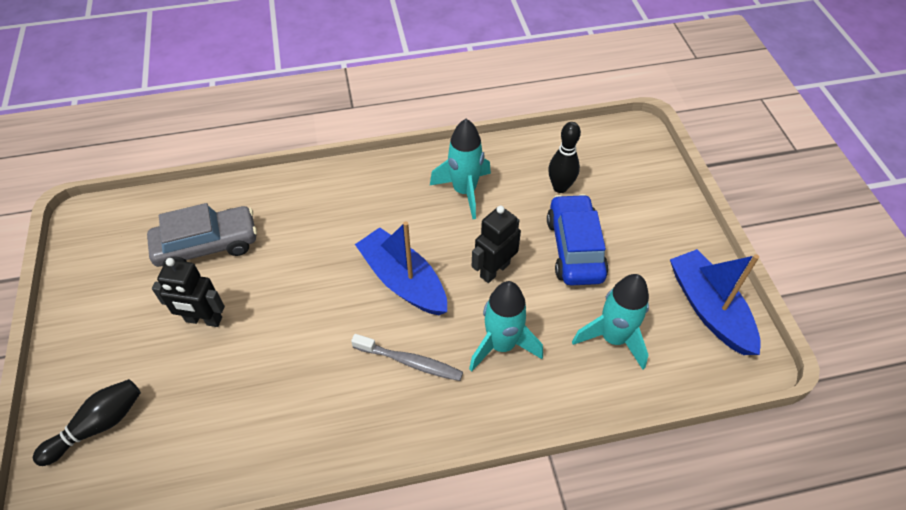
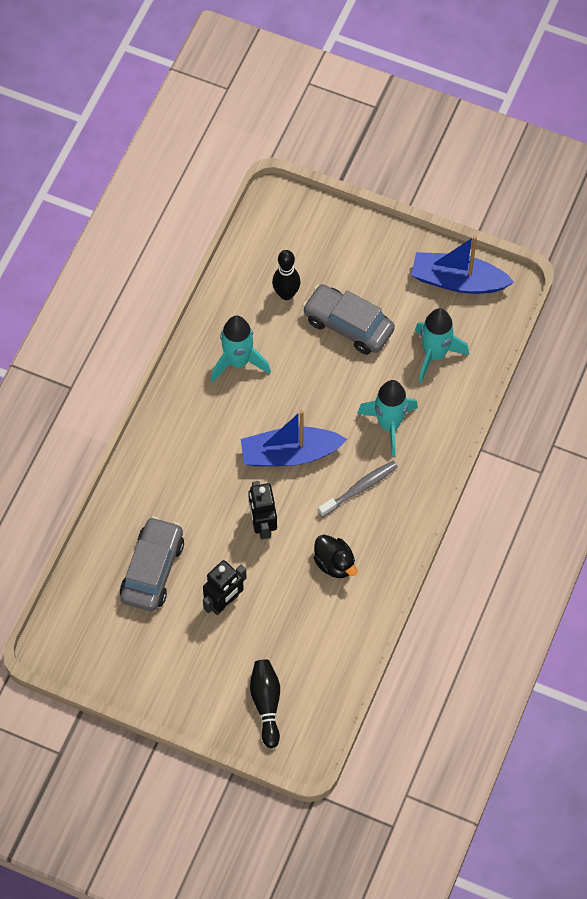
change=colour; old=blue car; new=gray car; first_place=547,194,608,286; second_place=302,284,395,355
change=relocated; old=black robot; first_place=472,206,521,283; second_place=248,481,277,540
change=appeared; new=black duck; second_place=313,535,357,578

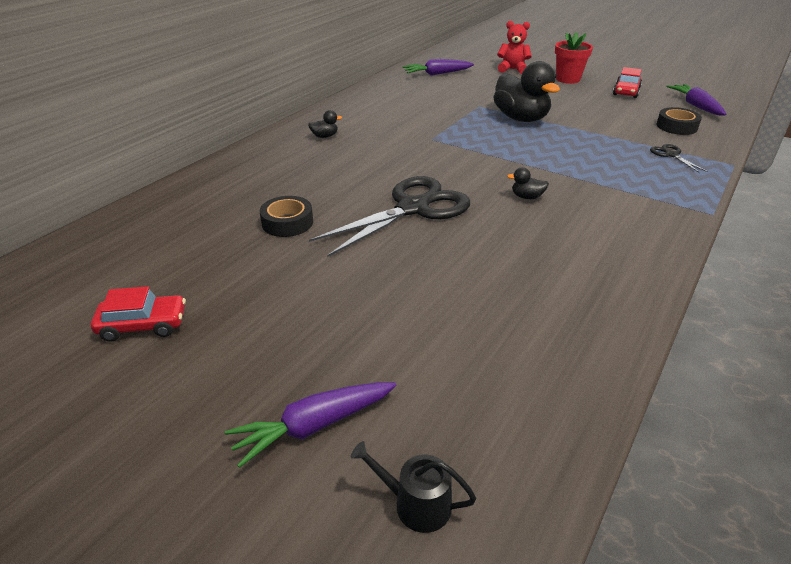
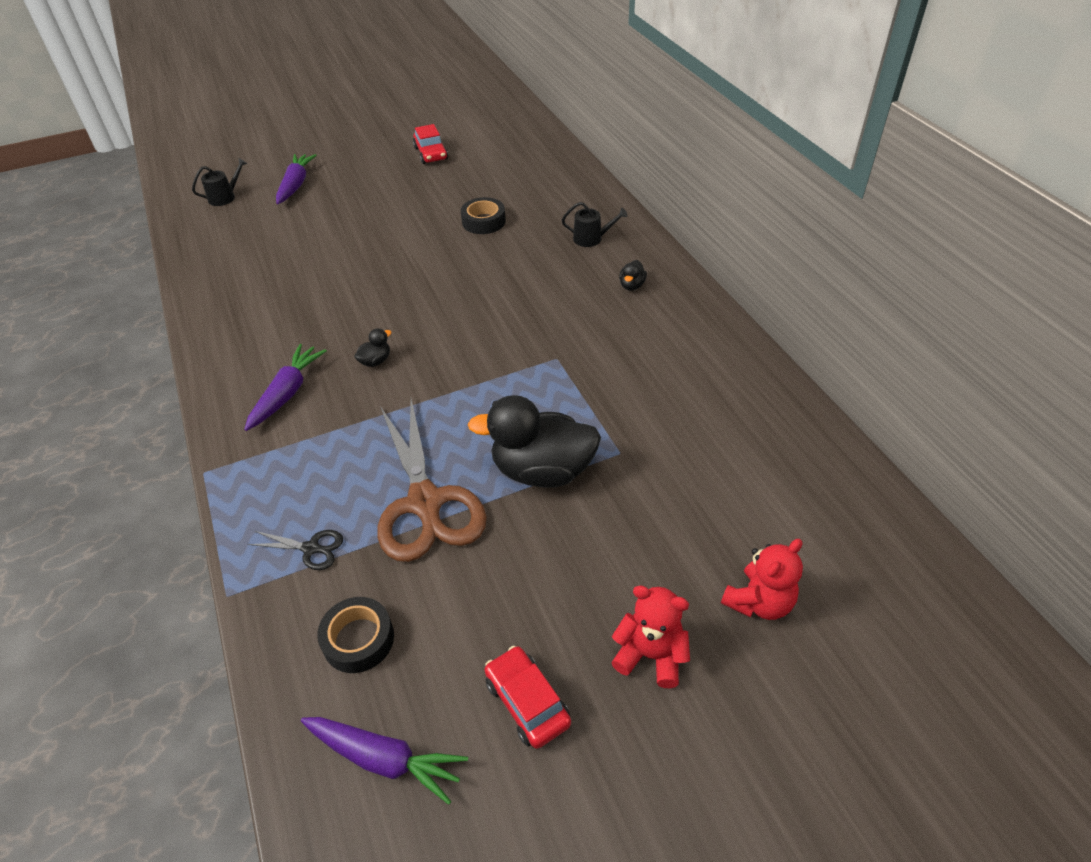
change=exchanged; old=red plant pot; new=red stuffed bear; first_place=555,32,593,84; second_place=611,585,690,688
change=relocated; old=purple toy carrot; first_place=403,59,474,76; second_place=244,344,327,431
change=missing; old=black shears; first_place=309,176,470,257
change=spun; old=red car; first_place=91,286,186,342; second_place=413,124,448,164; degrees=-45
change=appeared; new=black watering can; second_place=562,202,628,247
change=appeared; new=dark brown shears; second_place=377,399,487,562

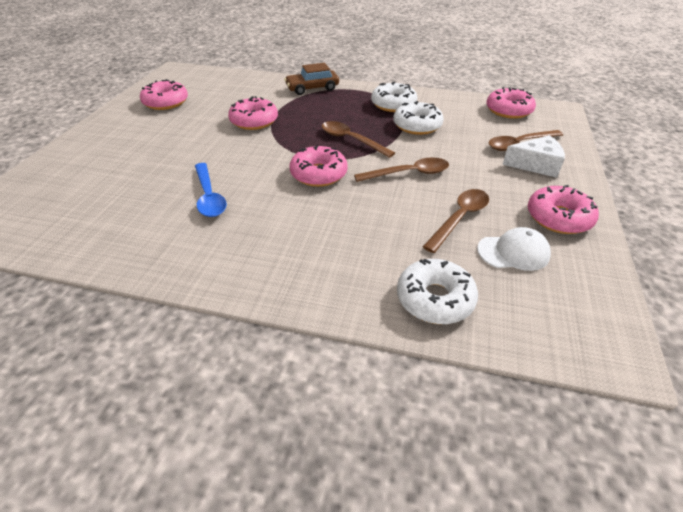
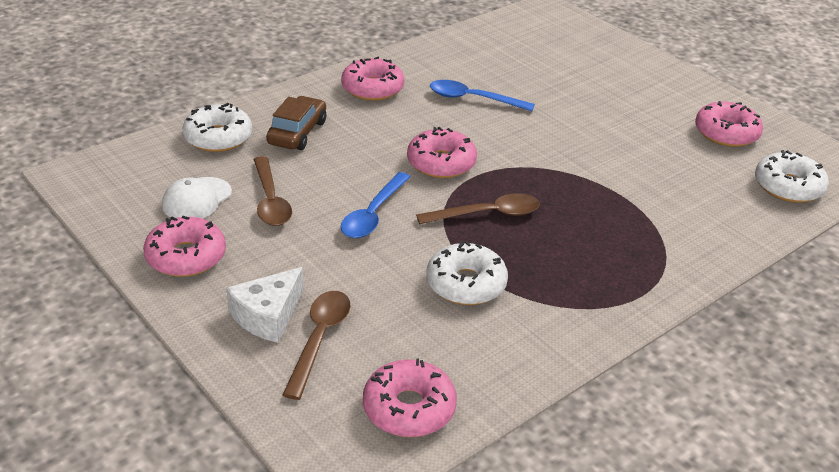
change=relocated; old=dark brown car; first_place=284,63,339,95; second_place=266,96,326,150
change=relocated; old=pure white doughnut; first_place=371,82,417,112; second_place=755,150,829,203
change=relocated; old=rosy doughnut; first_place=228,96,278,130; second_place=341,56,404,101
change=colour; old=dark brown teaspoon; new=blue teaspoon; first_place=354,157,449,182; second_place=341,172,410,238

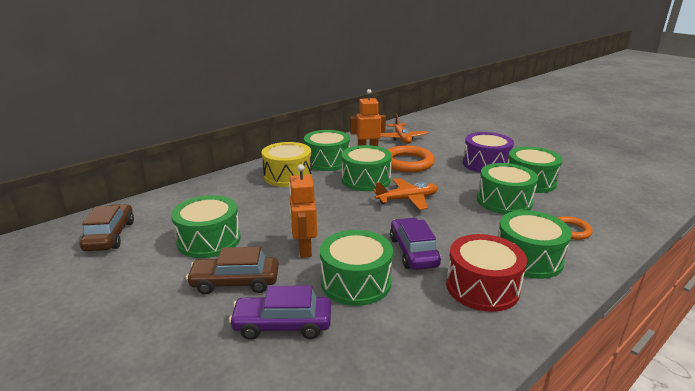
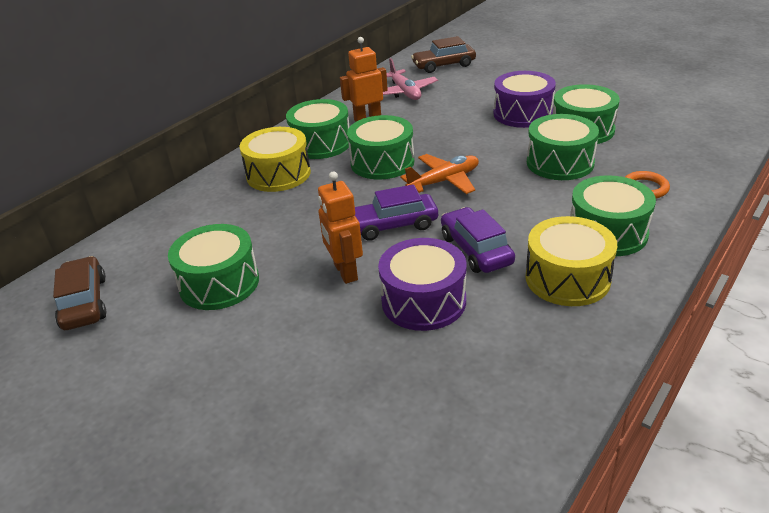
change=colour; old=bright orange aeroplane; new=rosy aeroplane; first_place=381,113,428,144; second_place=383,58,438,100
change=missing; old=bright orange ring; first_place=387,145,435,173
change=colour; old=emerald snare drum; new=purple snare drum; first_place=320,230,393,306; second_place=378,238,466,331
change=colour; old=red snare drum; new=yellow snare drum; first_place=446,234,527,312; second_place=525,216,617,306
change=relocated; old=dark brown car; first_place=186,247,279,294; second_place=411,36,476,73
change=relocated; old=purple car; first_place=229,286,331,340; second_place=355,184,438,241

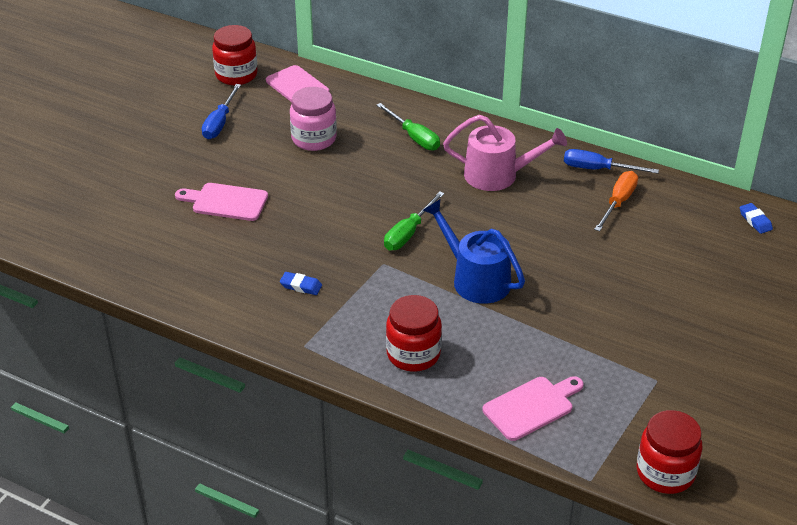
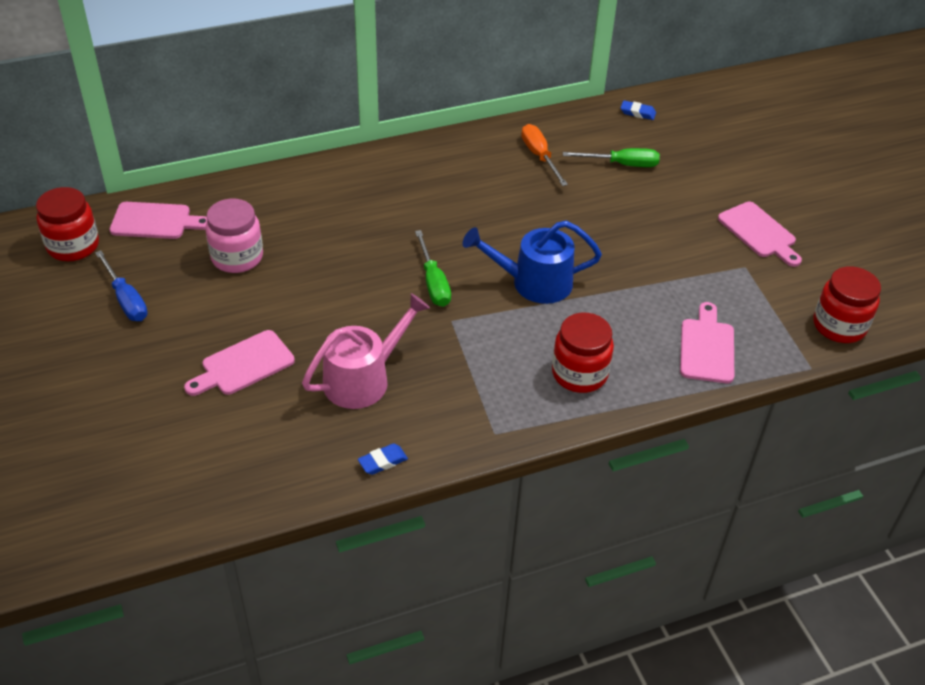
change=relocated; old=emerald hand screwdriver; first_place=376,103,440,151; second_place=563,148,660,167
change=relocated; old=rosy watering can; first_place=443,115,567,191; second_place=302,293,430,409
change=missing; old=blue hand screwdriver; first_place=564,149,659,174
change=relocated; old=blue gum eraser; first_place=280,272,322,295; second_place=358,444,408,475
change=appeared; new=rosy chopping board; second_place=718,202,802,267

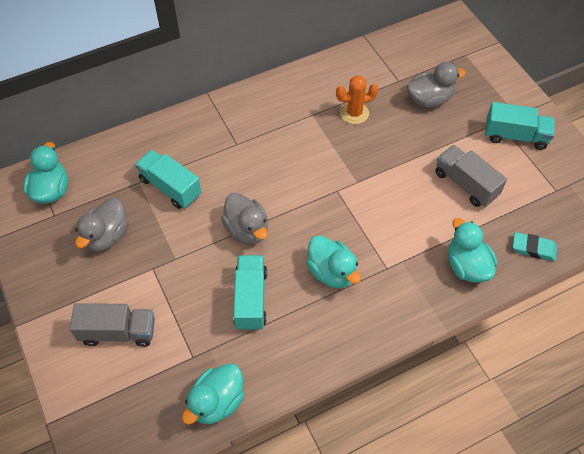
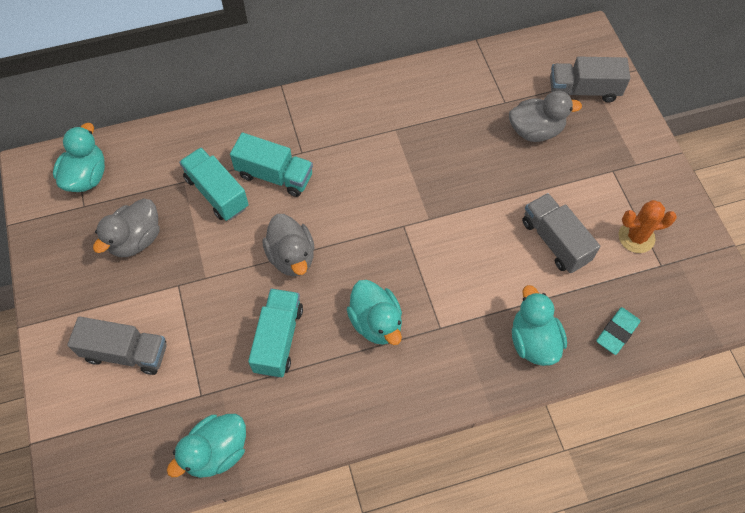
change=relocated; old=bright orange cactus; first_place=336,75,378,124; second_place=619,200,677,253
change=relocated; old=turquoise lorry; first_place=485,102,555,150; second_place=230,133,313,197
change=spun; old=turquoise gum eraser; first_place=513,232,557,261; second_place=596,307,641,355; degrees=-75
change=appeared; new=gray lorry; second_place=550,56,630,103

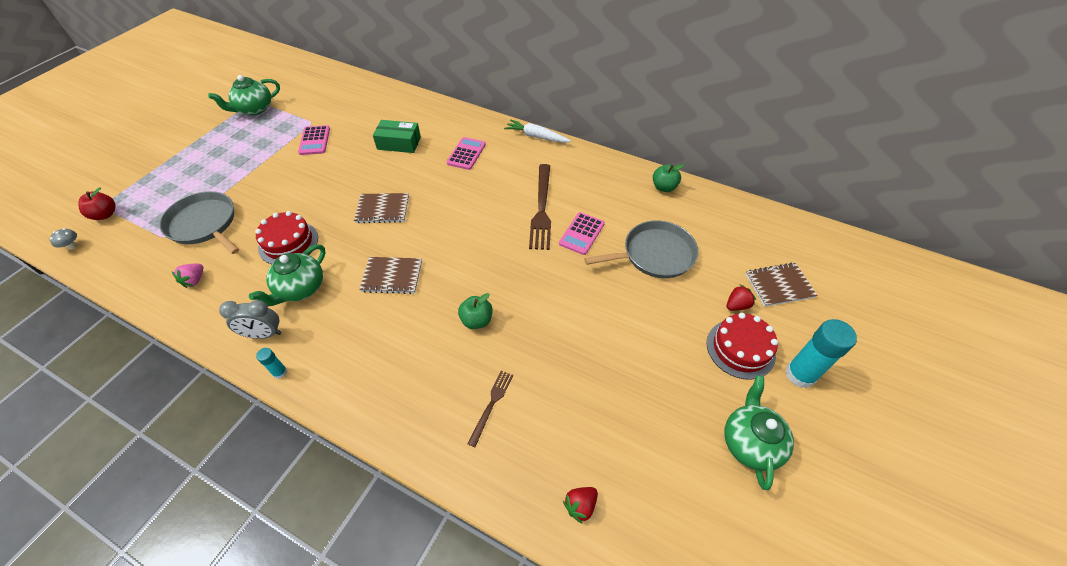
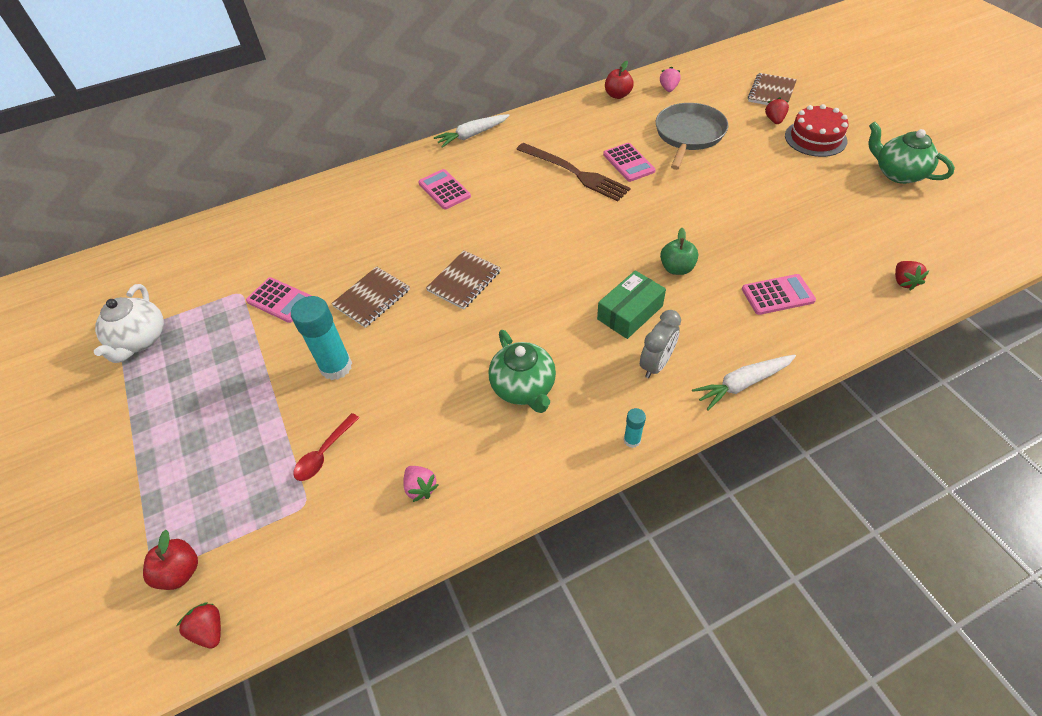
change=colour; old=emerald tea pot; new=pure white tea pot; first_place=208,75,280,115; second_place=94,284,164,363
change=relocated; old=emerald box; first_place=373,120,421,153; second_place=597,270,666,339
change=colour; old=emerald toy apple; new=red toy apple; first_place=653,164,684,192; second_place=605,61,634,99
change=exchanged; old=gray pan; new=red teaspoon; first_place=159,191,239,254; second_place=293,413,359,481
change=missing; old=red gateau; first_place=255,211,318,264
change=exchanged; old=gray toadstool; new=red toy strawberry; first_place=50,228,77,250; second_place=176,602,221,649
change=relocated; old=dark brown exercise book; first_place=359,257,422,294; second_place=331,266,410,328
change=relocated; old=gray bedside clock; first_place=219,300,281,339; second_place=640,310,681,378
change=relocated; old=turquoise glue stick; first_place=785,319,857,388; second_place=291,296,352,380
change=exchanged; old=dark brown fork; new=rosy adding machine; first_place=467,371,513,447; second_place=742,274,816,315
change=appeared; new=rosy toy strawberry; second_place=660,67,681,92
change=appeared; new=pure white toy carrot; second_place=692,355,796,411

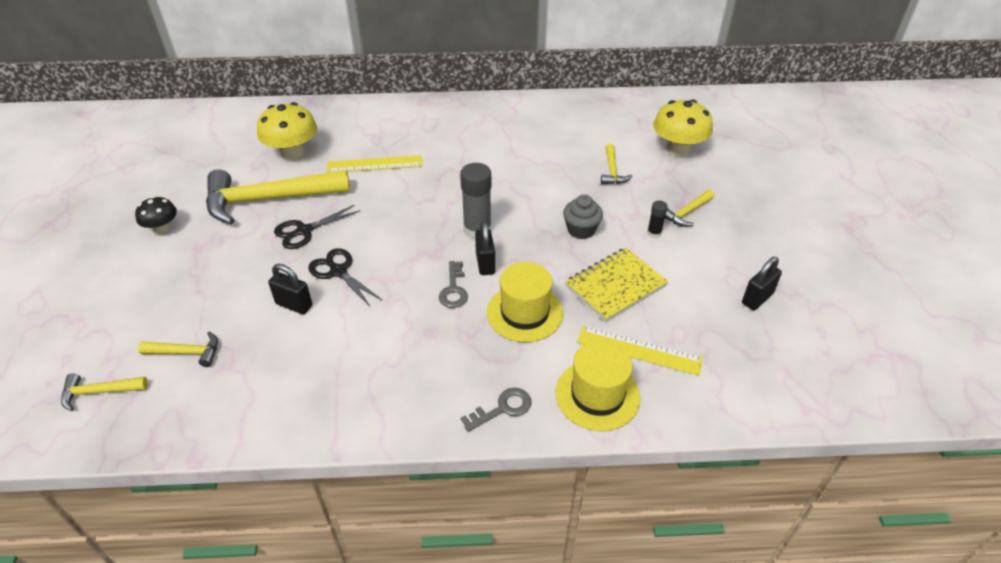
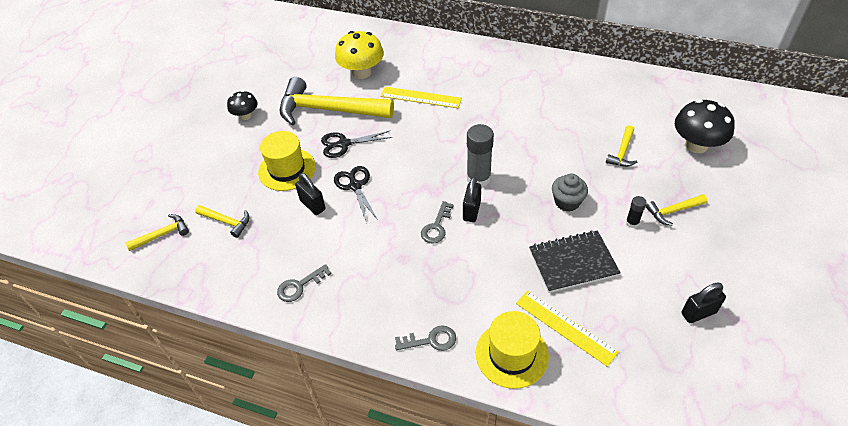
change=colour; old=yellow toadstool; new=black toadstool; first_place=653,100,713,157; second_place=675,99,735,153
change=colour; old=yellow exercise book; new=black exercise book; first_place=565,248,668,322; second_place=529,230,621,293
change=relocated; old=yellow tall hat; first_place=487,262,563,342; second_place=258,131,316,191
change=spun; old=yellow hammer; first_place=61,373,148,411; second_place=125,214,189,251; degrees=135
change=appeared; new=gray key; second_place=277,264,332,302

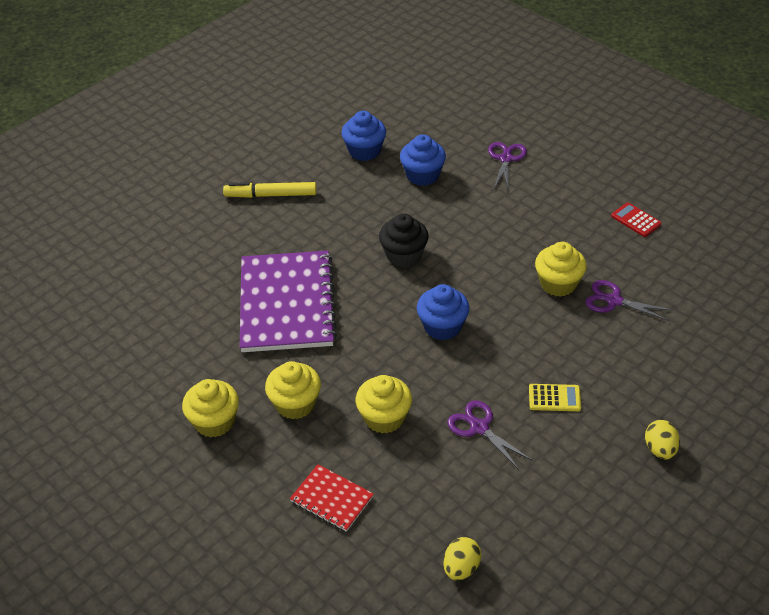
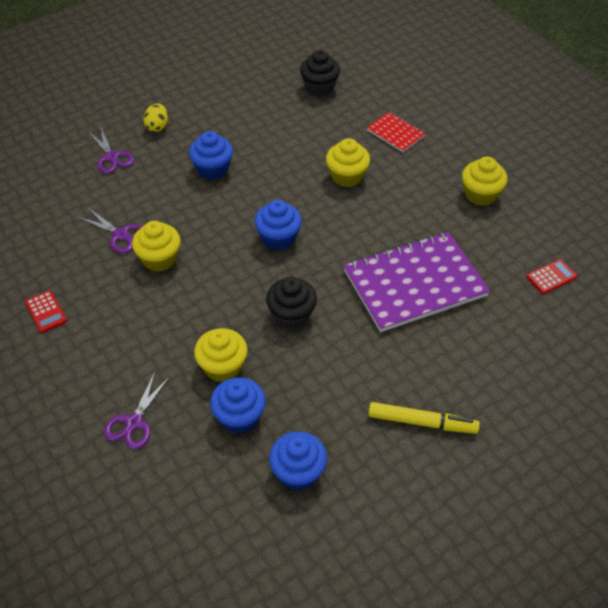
change=spun; old=purple exercise book; first_place=240,250,337,352; second_place=344,232,490,332; degrees=60
change=relocated; old=yellow muffin; first_place=265,361,321,419; second_place=194,328,248,382
change=exchanged; old=yellow adding machine; new=blue muffin; first_place=529,384,581,411; second_place=189,131,233,180
change=relocated; old=purple shears; first_place=447,400,533,470; second_place=88,126,134,174
change=exchanged; old=yellow egg; new=black muffin; first_place=443,537,481,581; second_place=300,50,340,96
change=appeared; new=red adding machine; second_place=527,259,577,294

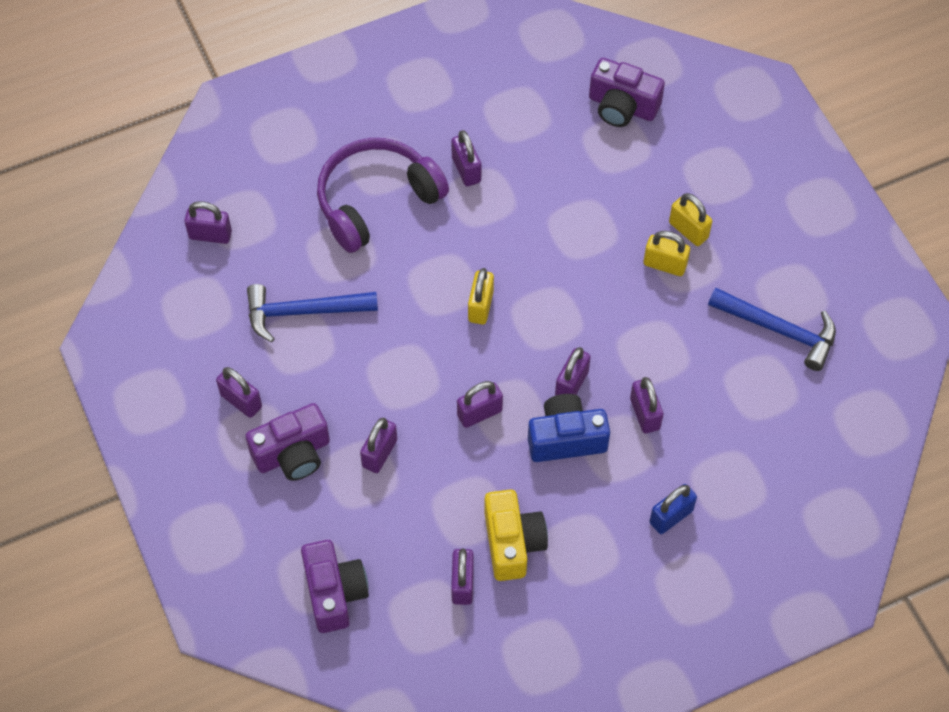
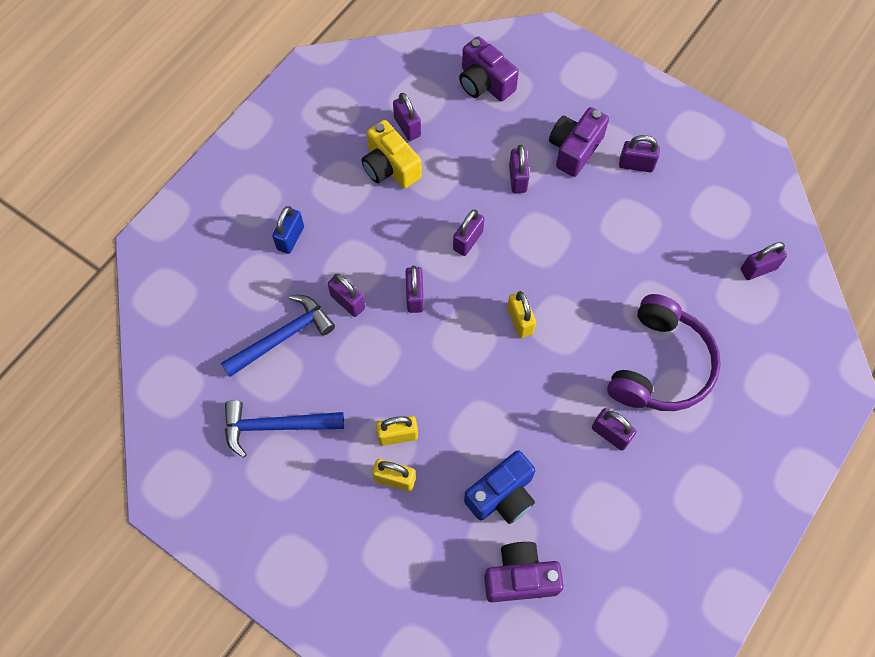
change=relocated; old=blue hammer; first_place=247,284,378,342; second_place=221,295,335,377
change=relocated; old=blue compact camera; first_place=528,394,610,462; second_place=464,450,536,524

